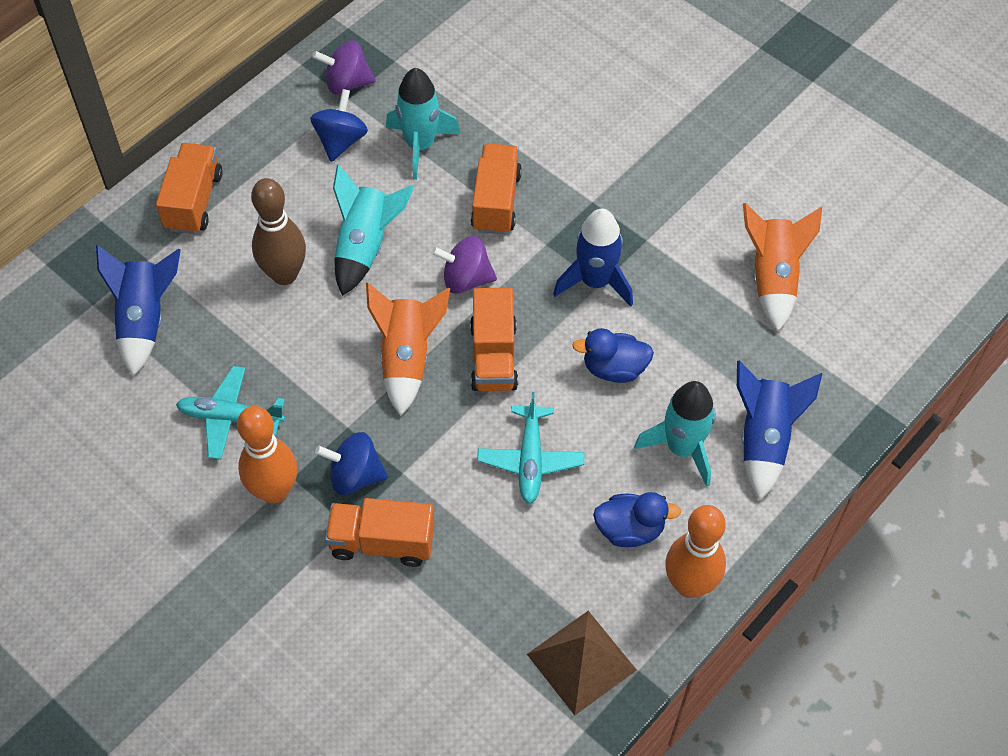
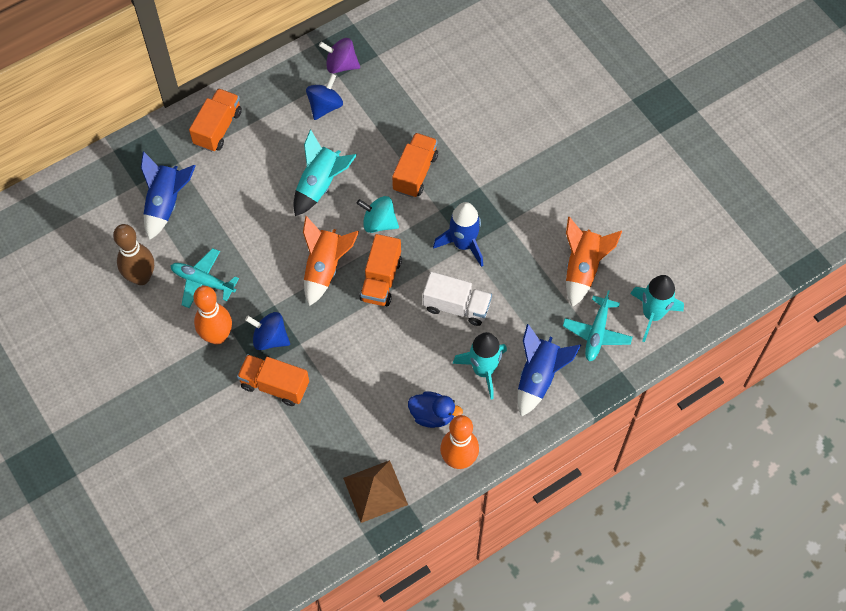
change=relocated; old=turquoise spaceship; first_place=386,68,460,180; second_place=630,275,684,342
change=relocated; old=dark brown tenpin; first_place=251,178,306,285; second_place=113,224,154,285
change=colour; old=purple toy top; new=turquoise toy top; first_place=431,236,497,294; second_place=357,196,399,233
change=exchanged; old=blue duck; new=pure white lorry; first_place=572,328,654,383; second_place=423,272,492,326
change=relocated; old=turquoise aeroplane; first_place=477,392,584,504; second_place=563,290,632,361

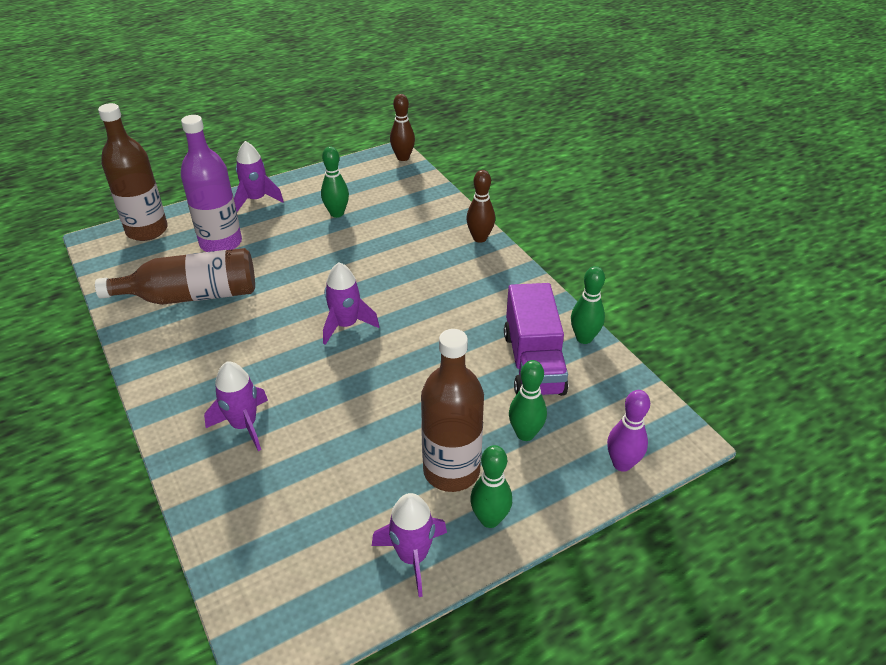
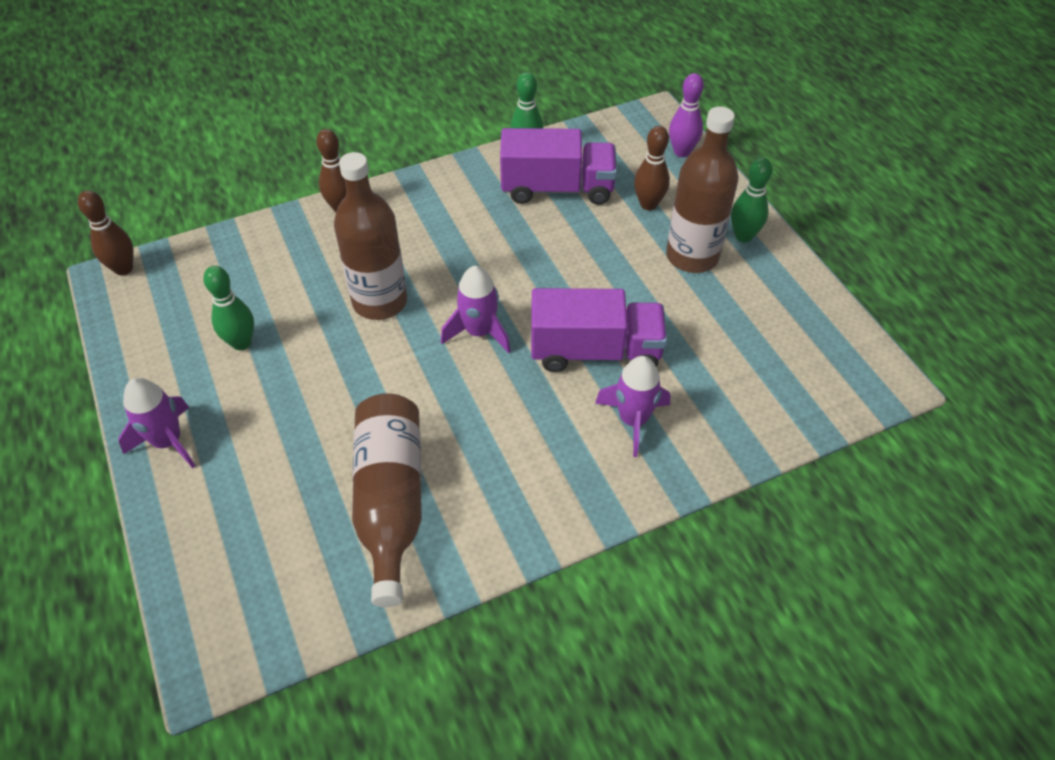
change=relocated; old=dark brown bottle; first_place=98,103,168,241; second_place=334,152,407,320
change=missing; old=purple bottle; first_place=181,115,242,252
change=colour; old=emerald tenpin; new=dark brown tenpin; first_place=509,360,547,441; second_place=634,126,670,210
change=missing; old=purple spaceship; first_place=372,493,447,597
change=appeared; new=purple lorry; second_place=531,288,667,372

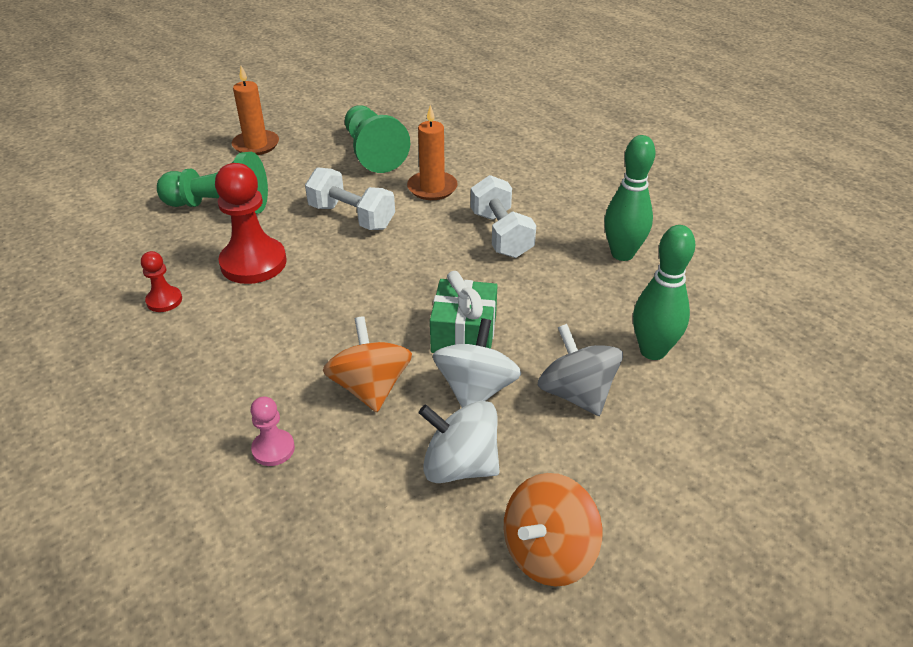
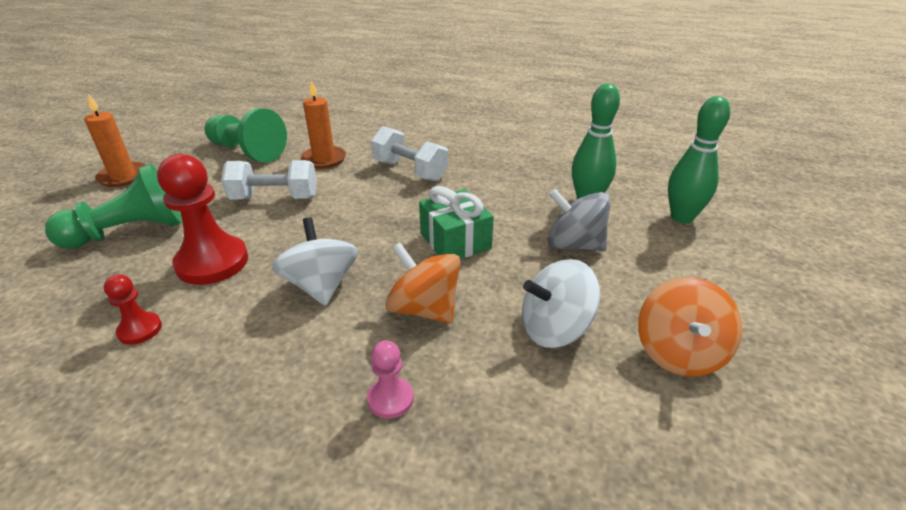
change=relocated; old=emerald tenpin; first_place=604,135,655,261; second_place=668,96,730,223
change=relocated; old=pure white toy top; first_place=433,318,521,408; second_place=272,217,358,306

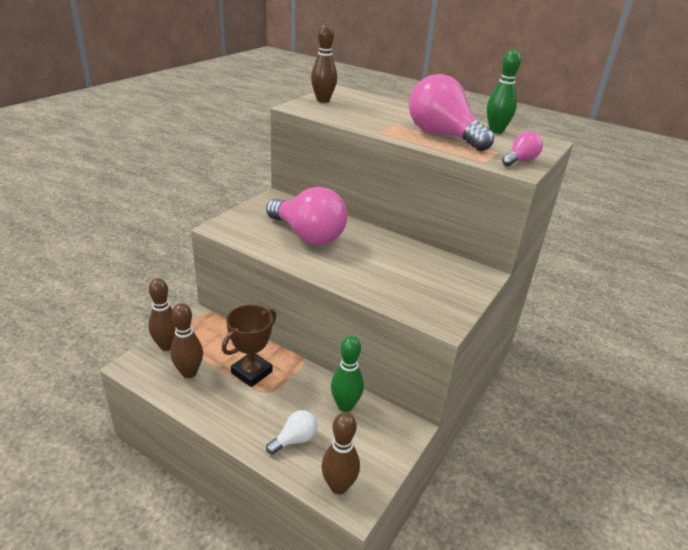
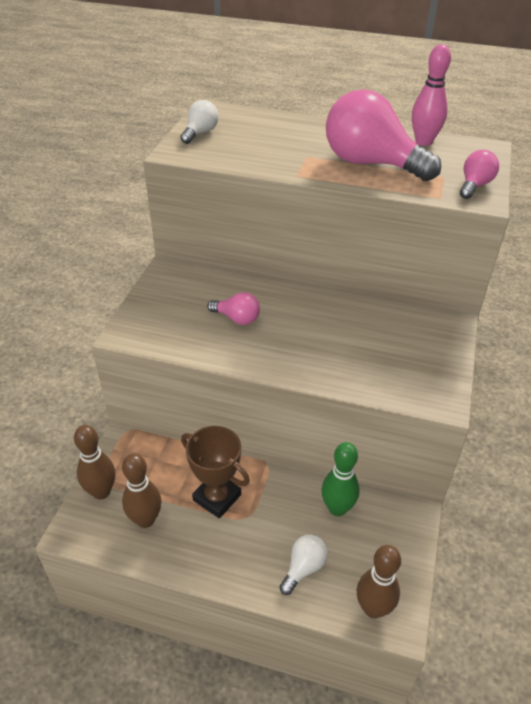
change=exchanged; old=dark brown tenpin; new=pure white light bulb; first_place=311,24,337,103; second_place=180,100,219,144
change=colour; old=emerald tenpin; new=rosy tenpin; first_place=487,50,521,134; second_place=412,44,451,146
change=size; old=rosy light bulb; first_place=266,187,347,245; second_place=207,292,260,325; factor=0.47
change=spun; old=dark brown award cup; first_place=222,305,276,387; second_place=181,426,250,519; degrees=-75

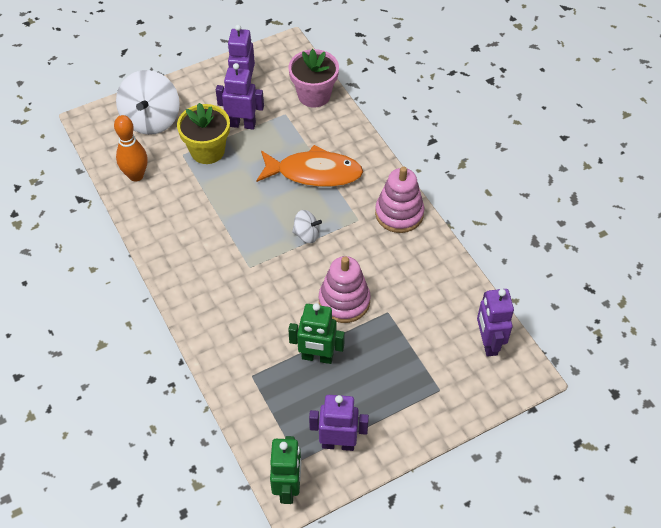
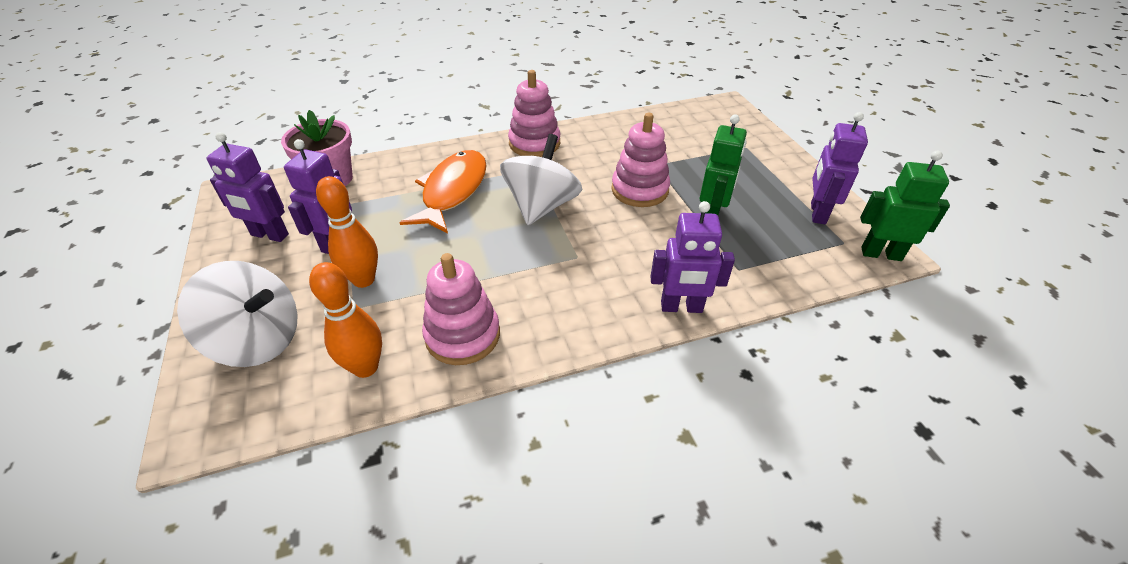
change=exchanged; old=yellow plant pot; new=bright orange tenpin; first_place=177,103,230,164; second_place=316,176,378,288
change=size; old=pure white toy top; first_place=292,210,322,243; second_place=500,134,582,225; factor=1.98
change=relocated; old=purple robot; first_place=477,289,514,357; second_place=650,201,735,313
change=appeared; new=rosy stacking rings; second_place=422,253,500,365

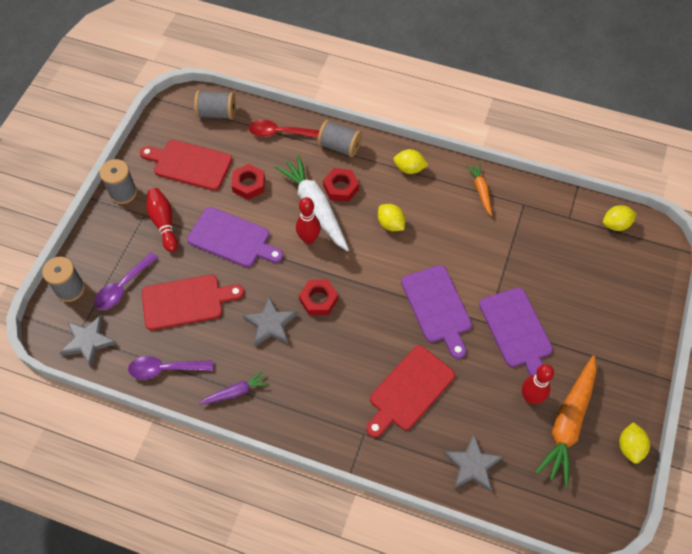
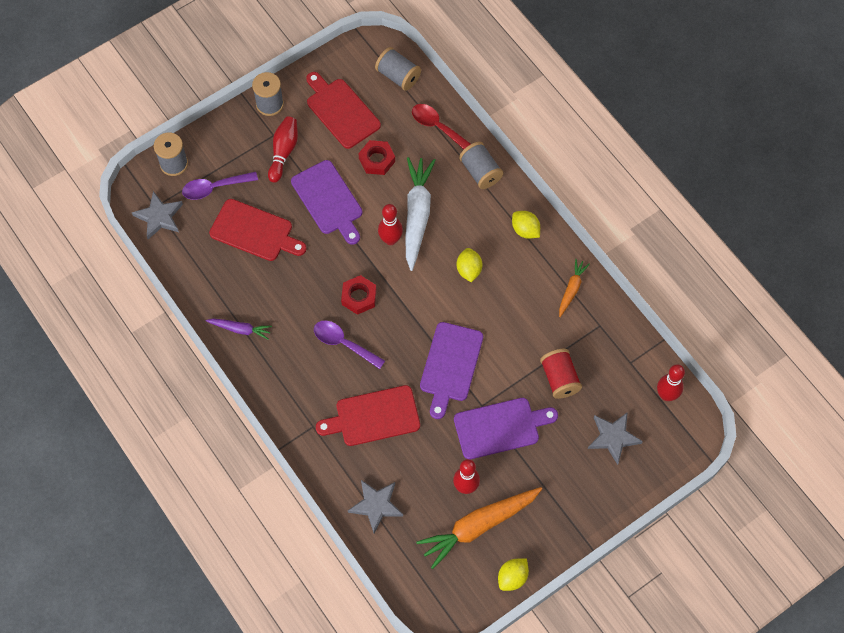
change=missing; old=red hexagon nut; first_place=323,168,359,202
change=exchanged; old=yellow lemon; new=red tenpin; first_place=603,205,637,231; second_place=657,364,685,401
change=spun; old=purple chopping board; first_place=479,288,553,376; second_place=454,398,558,459; degrees=-120
change=relocated; old=gray star; first_place=243,296,297,346; second_place=588,412,643,465
change=relocated; old=purple teaspoon; first_place=128,356,213,379; second_place=314,320,385,369
change=appeared; new=red bobbin; second_place=540,349,582,399

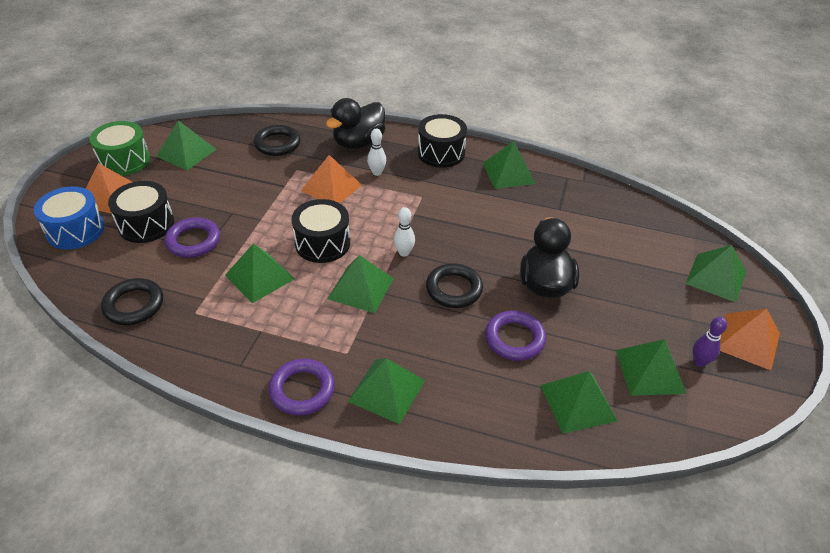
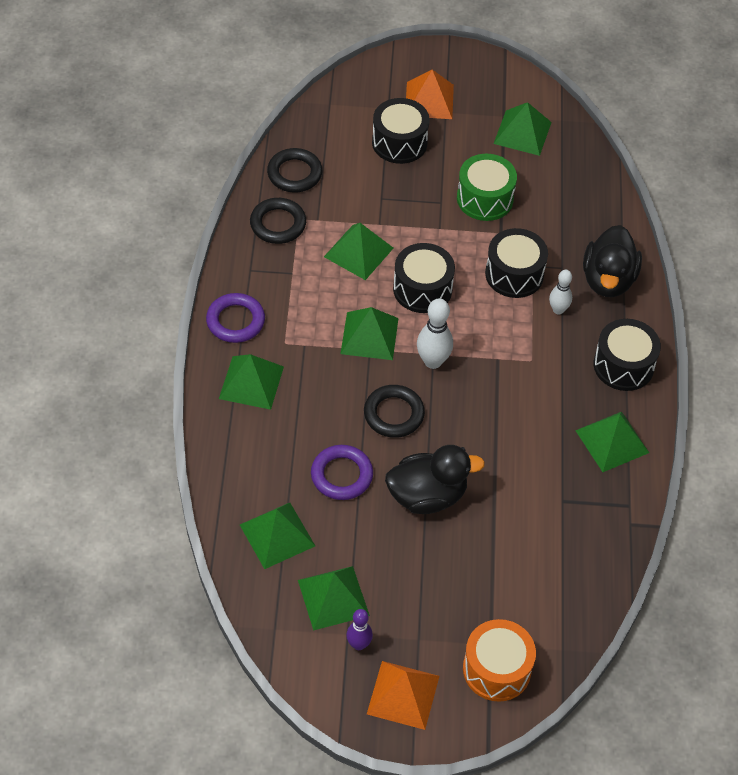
change=spun; old=black duck; first_place=326,98,386,149; second_place=583,225,642,297; degrees=-105
change=relocated; old=emerald snare drum; first_place=89,121,150,176; second_place=457,154,517,221
change=relocated; old=black ring; first_place=254,125,301,156; second_place=250,198,306,244
change=exchanged; old=bright orange pyramid; new=black snare drum; first_place=301,155,362,203; second_place=485,228,548,298
change=missing; old=blue snare drum; first_place=34,186,105,249
change=size; old=pure white tenpin; first_place=394,207,415,257; second_place=417,298,453,369; factor=1.55
change=missing; old=purple ring; first_place=164,217,220,258
change=exchanged; old=emerald pyramid; new=bright orange snare drum; first_place=686,245,746,302; second_place=463,619,536,702

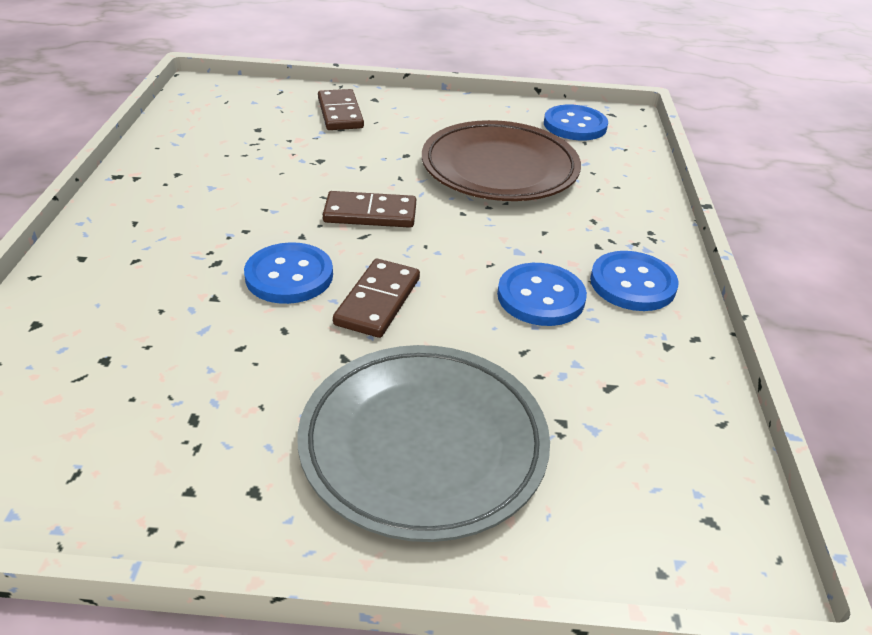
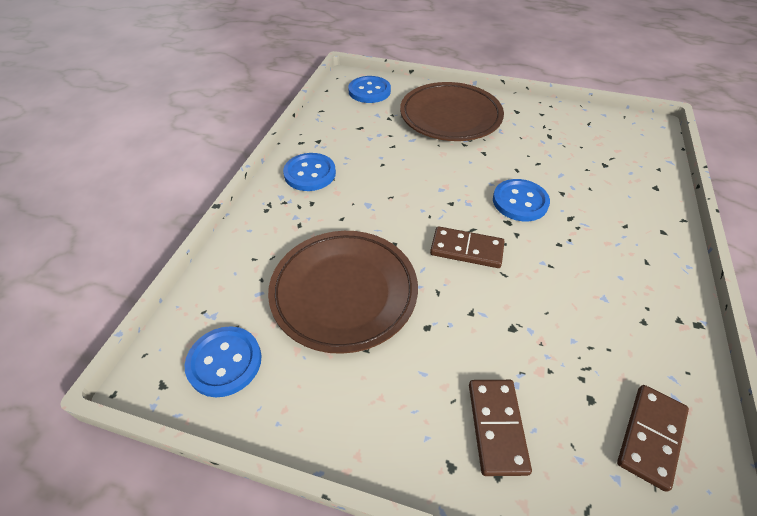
change=relocated; old=dark brown domino; first_place=333,259,420,338; second_place=617,385,689,492
change=relocated; old=blue button; first_place=497,263,587,326; second_place=348,76,391,103
change=colour; old=gray plate; new=dark brown plate; first_place=297,345,550,542; second_place=400,82,504,141

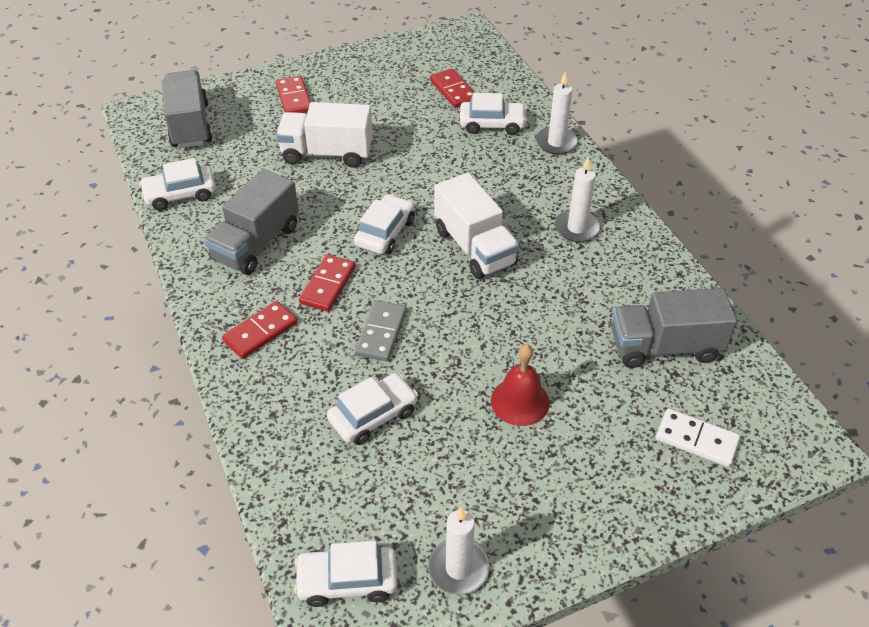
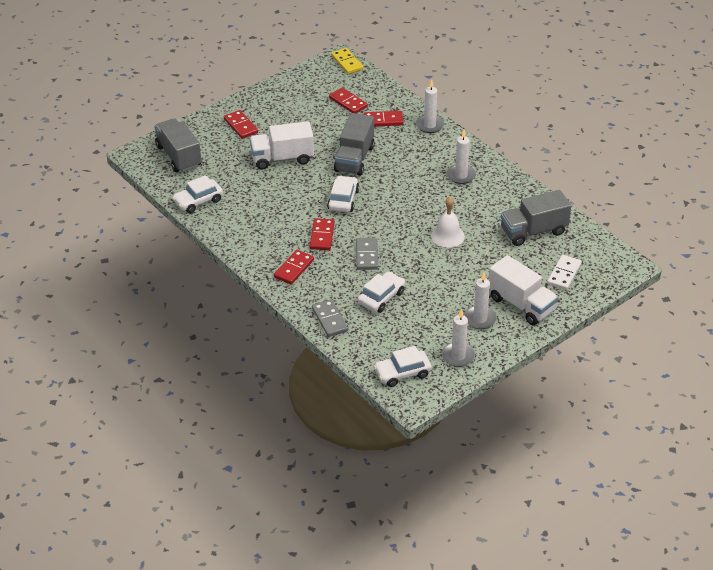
change=exchanged; old=pure white car; new=red domino; first_place=460,93,527,135; second_place=364,111,404,127
change=relocated; old=gray lorry; first_place=204,169,299,275; second_place=334,113,375,176
change=relocated; old=pure white lorry; first_place=434,173,519,279; second_place=489,255,558,325
change=missing; old=red school bell; first_place=491,344,550,426
change=spun; old=pure white domino; first_place=656,408,740,467; second_place=547,255,582,290; degrees=-75
change=appeared; new=yellow domino; second_place=331,48,363,74
change=appeared; new=pure white school bell; second_place=431,197,465,248
change=appeared; new=pure white candle; second_place=464,272,497,329
change=appeared; new=gray domino; second_place=312,299,348,337

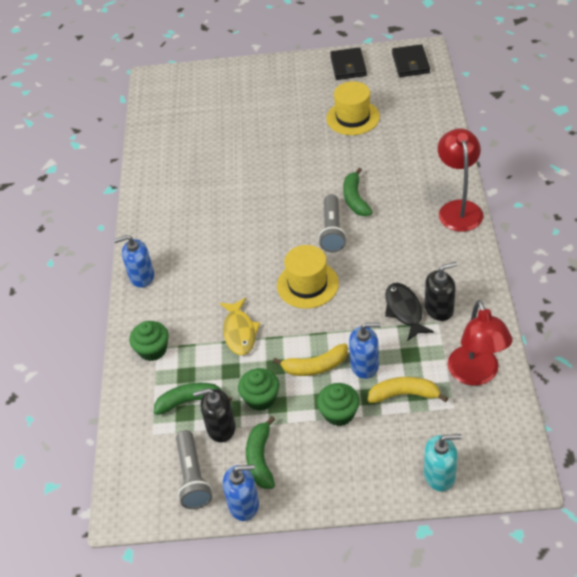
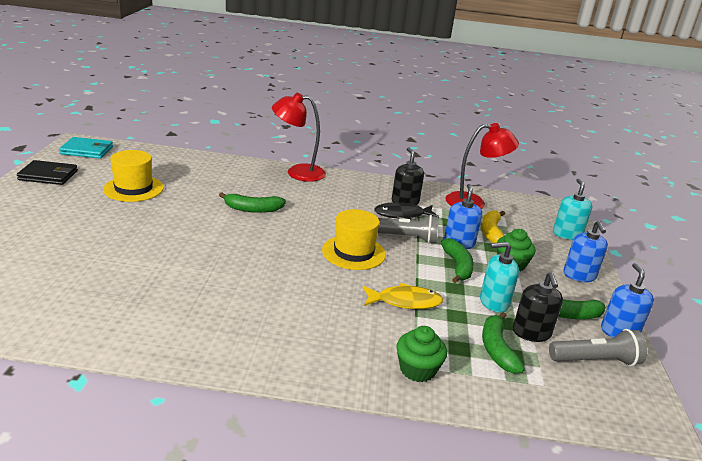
change=colour; old=black billfold; new=turquoise billfold; first_place=392,44,430,77; second_place=59,137,113,159
change=relocated; old=gray flashlight; first_place=318,194,347,252; second_place=378,215,439,244
change=relocated; old=blue pump bottle; first_place=114,235,154,288; second_place=563,221,608,282
change=colour; old=yellow toy banana; new=emerald toy banana; first_place=273,343,348,376; second_place=441,238,474,283
change=exchanged; old=emerald muffin; new=turquoise pump bottle; first_place=238,368,279,411; second_place=480,242,519,313

